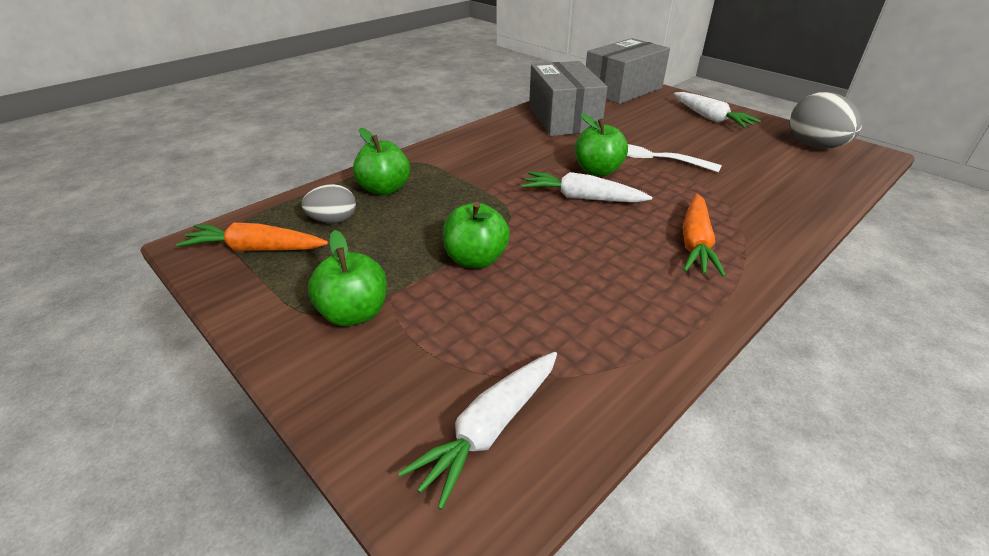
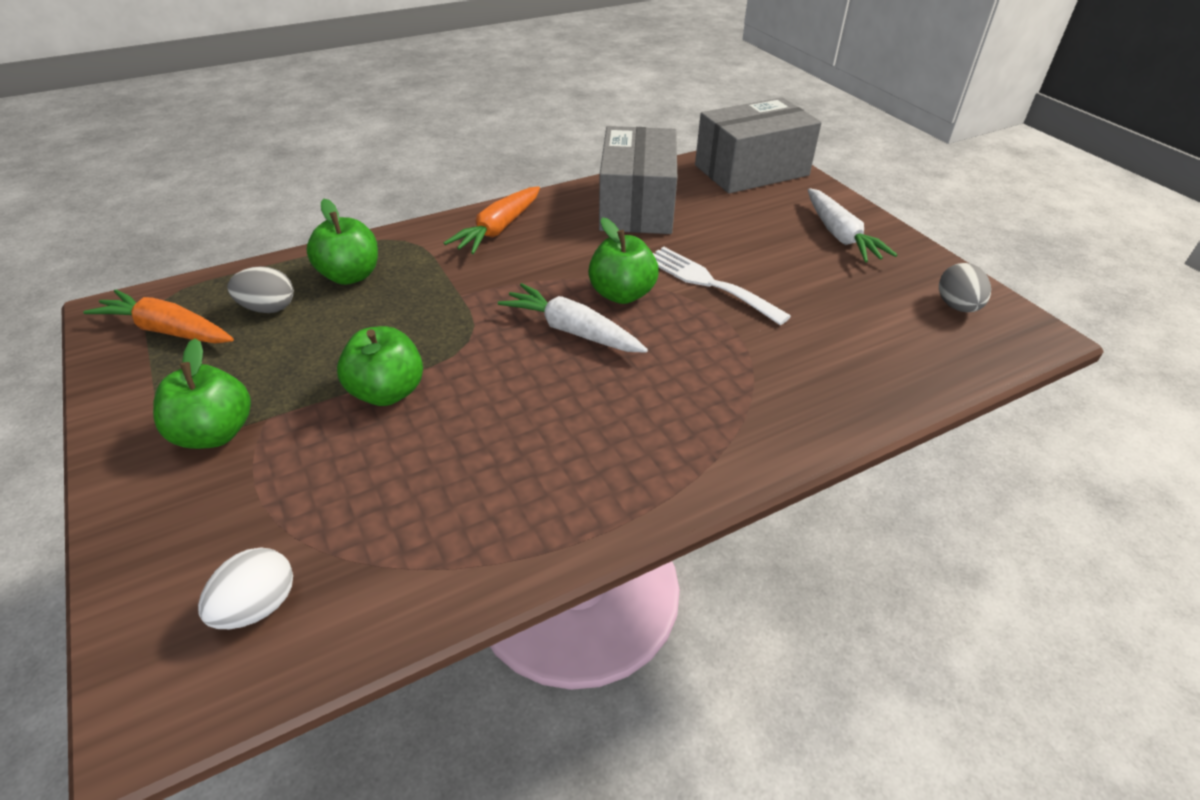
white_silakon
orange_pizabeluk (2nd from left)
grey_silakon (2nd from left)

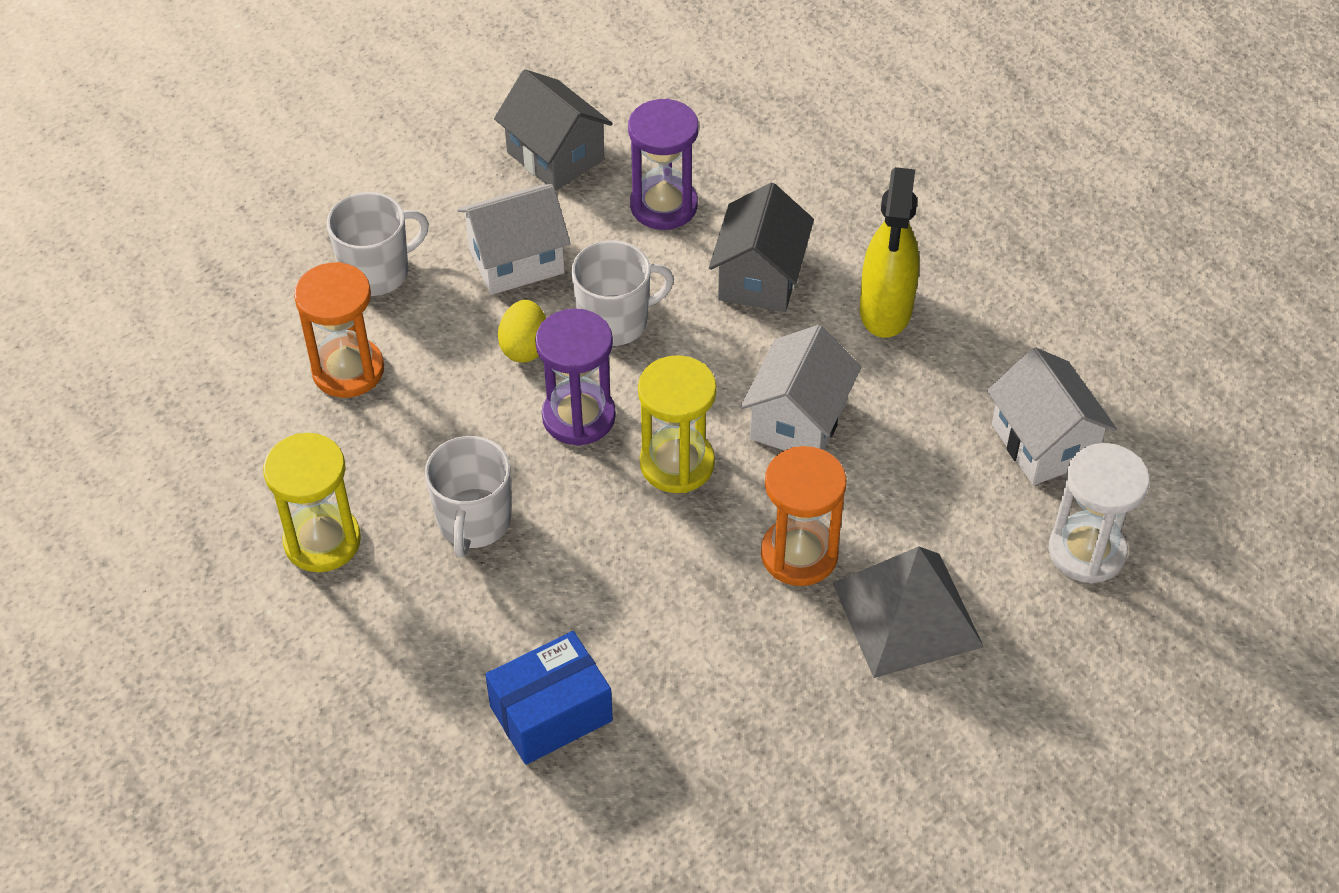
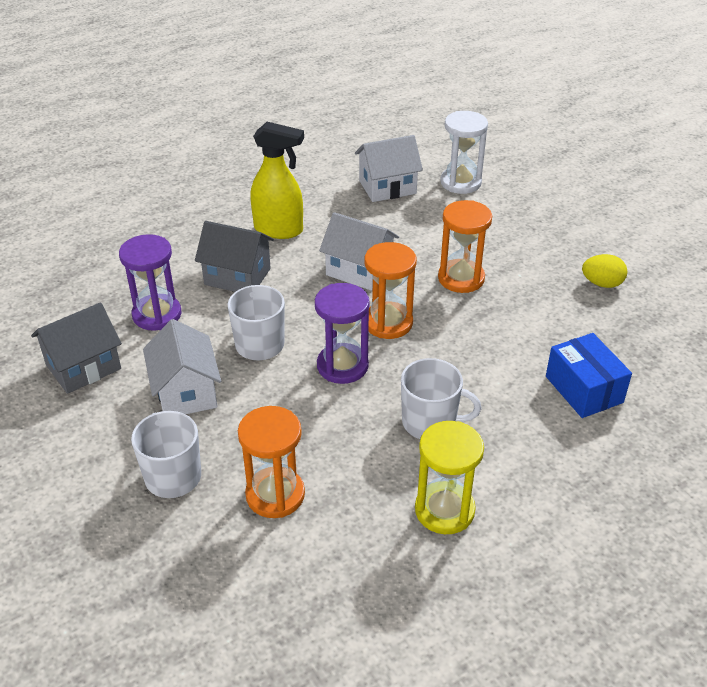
yellow_silakon
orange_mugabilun (2nd from left)
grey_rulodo

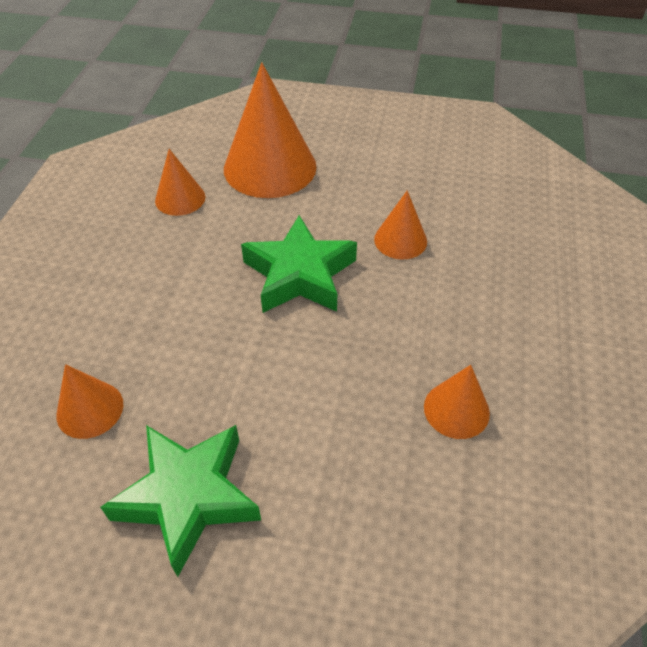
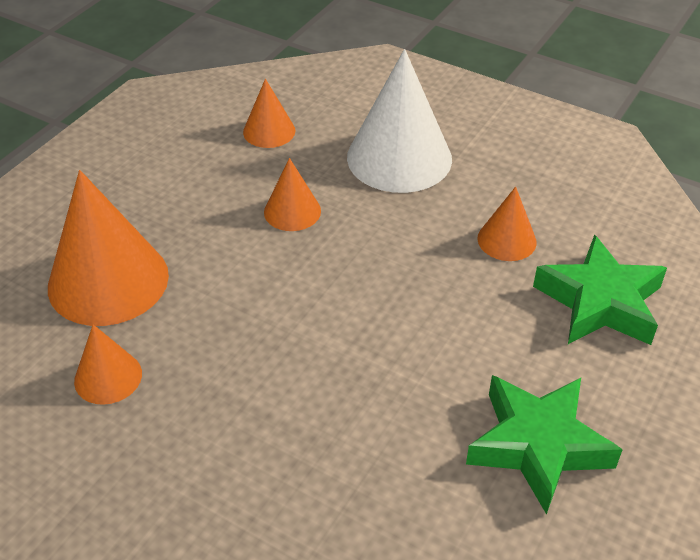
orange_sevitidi (3rd from left)
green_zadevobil (2nd from left)
white_sevitidi

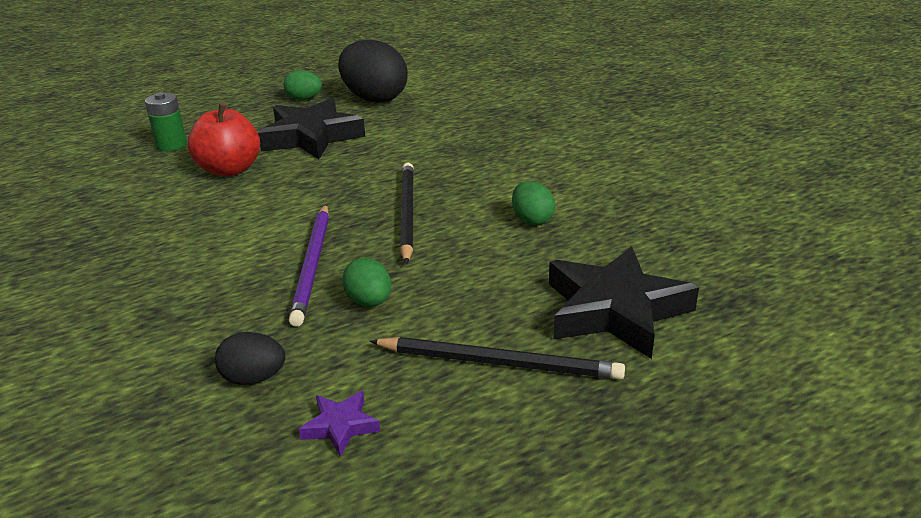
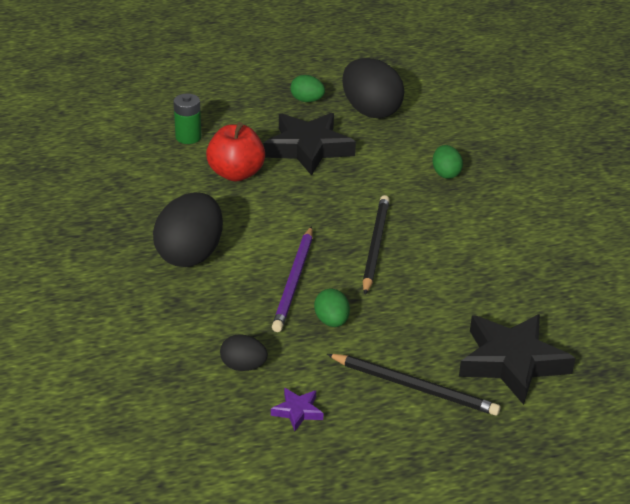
green_silakon (3rd from left)
black_silakon (1st from left)

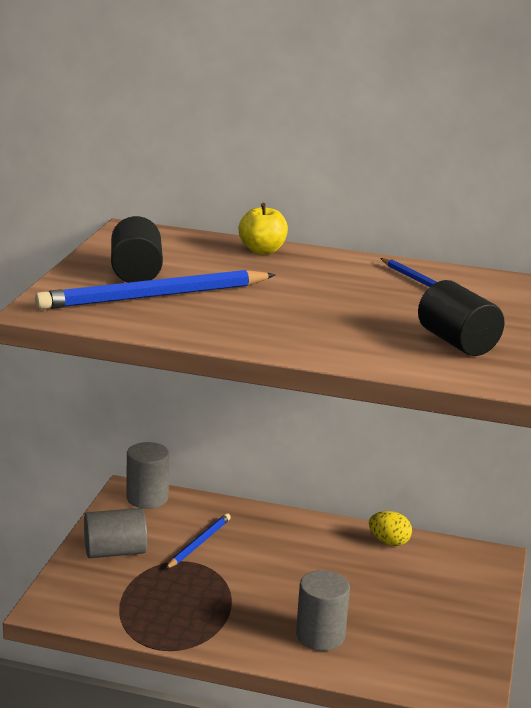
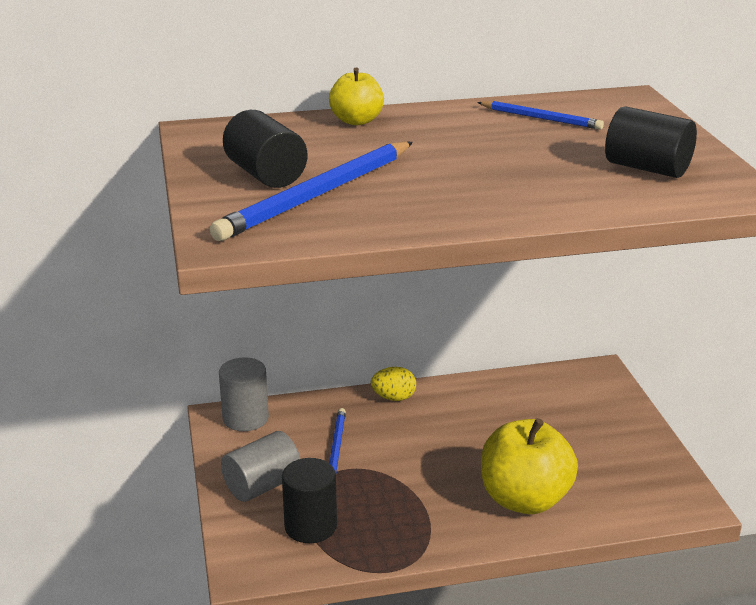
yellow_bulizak (2nd from left)
yellow_silakon
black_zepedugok (2nd from left)

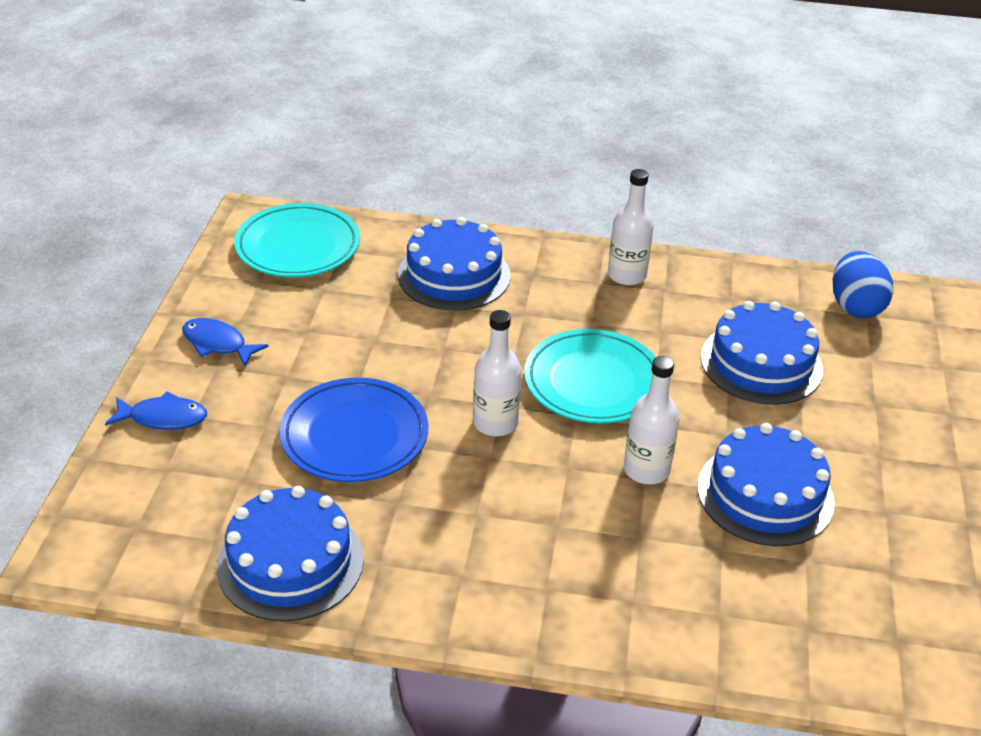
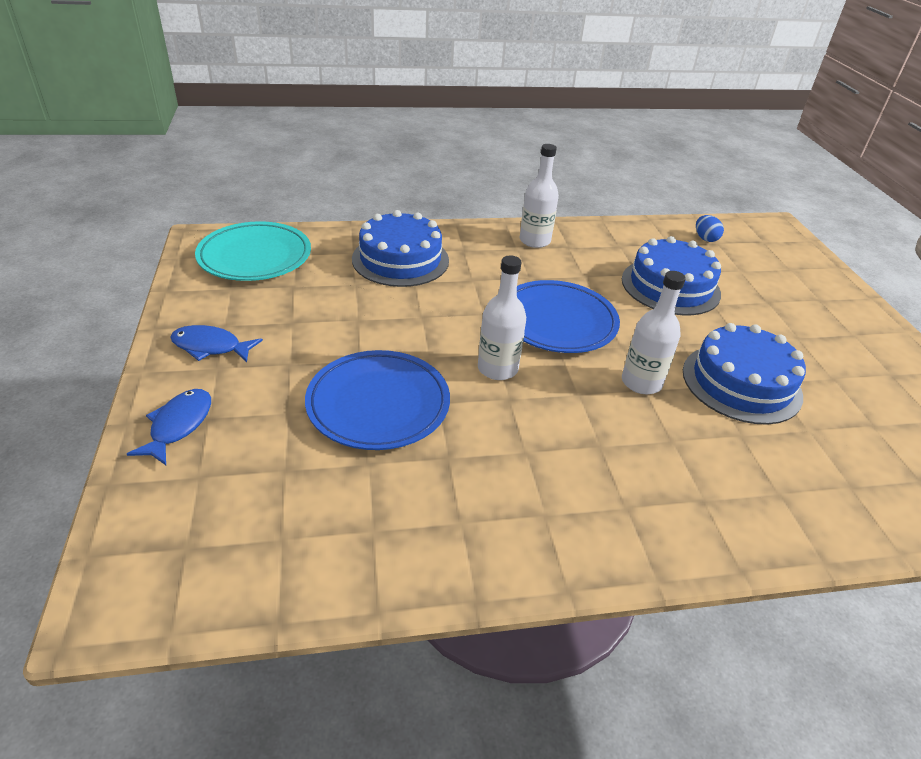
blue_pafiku (1st from left)
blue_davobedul (1st from left in the first image)
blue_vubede (2nd from left)
blue_silakon

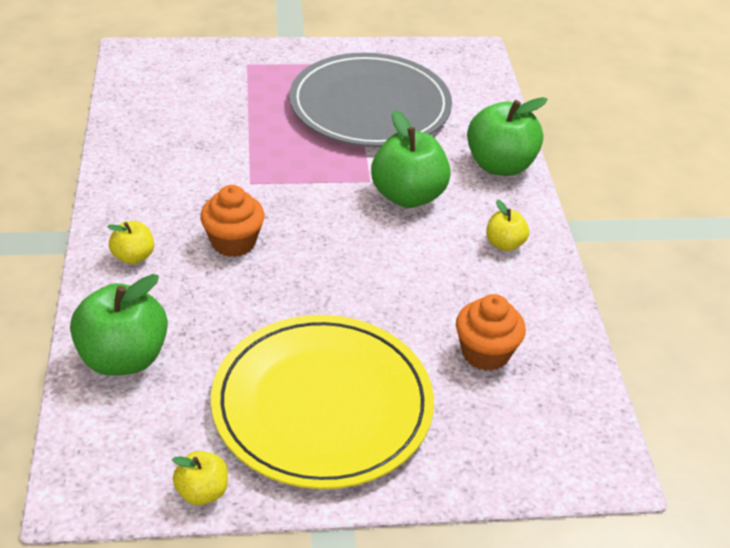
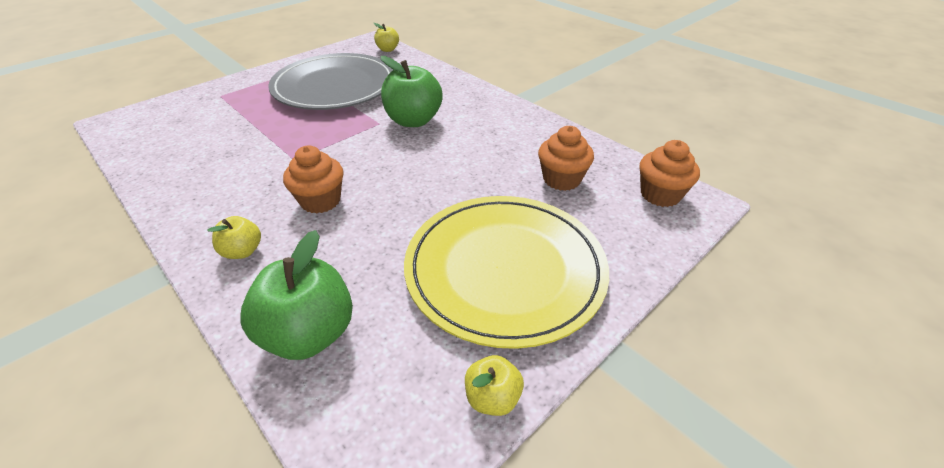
green_bulizak (3rd from left in the first image)
yellow_bulizak (2nd from left)
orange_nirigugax (3rd from left)

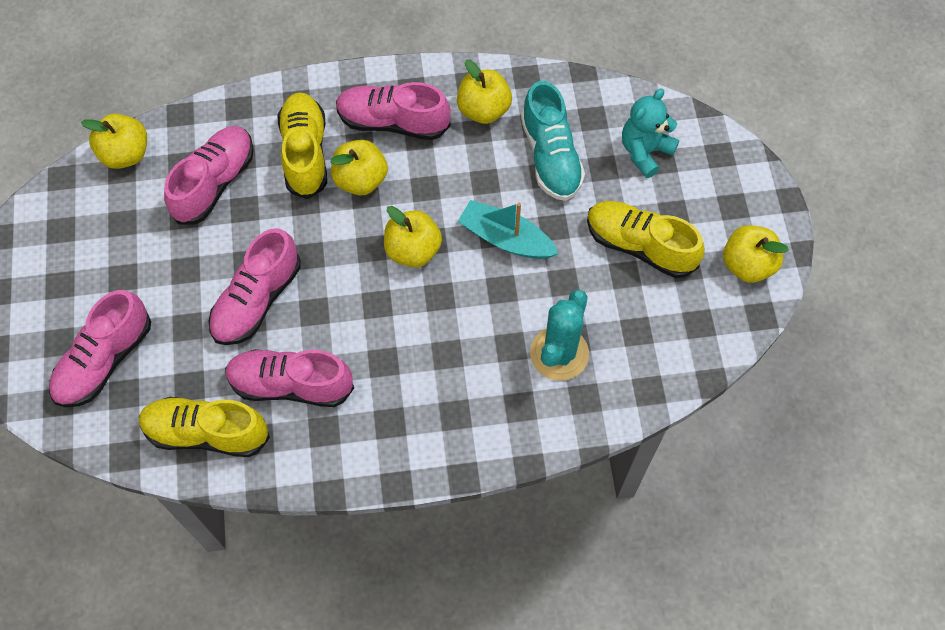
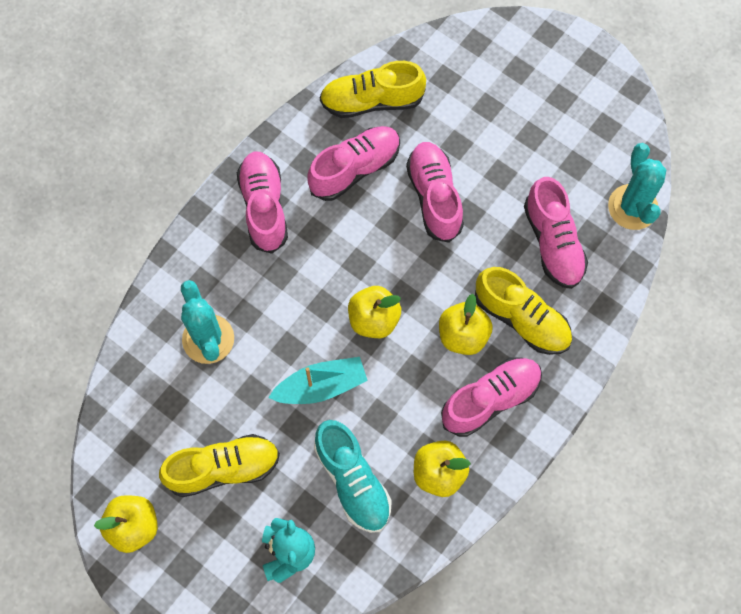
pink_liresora (1st from left)
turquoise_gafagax (2nd from left)
yellow_liresora (2nd from left)
turquoise_liresora

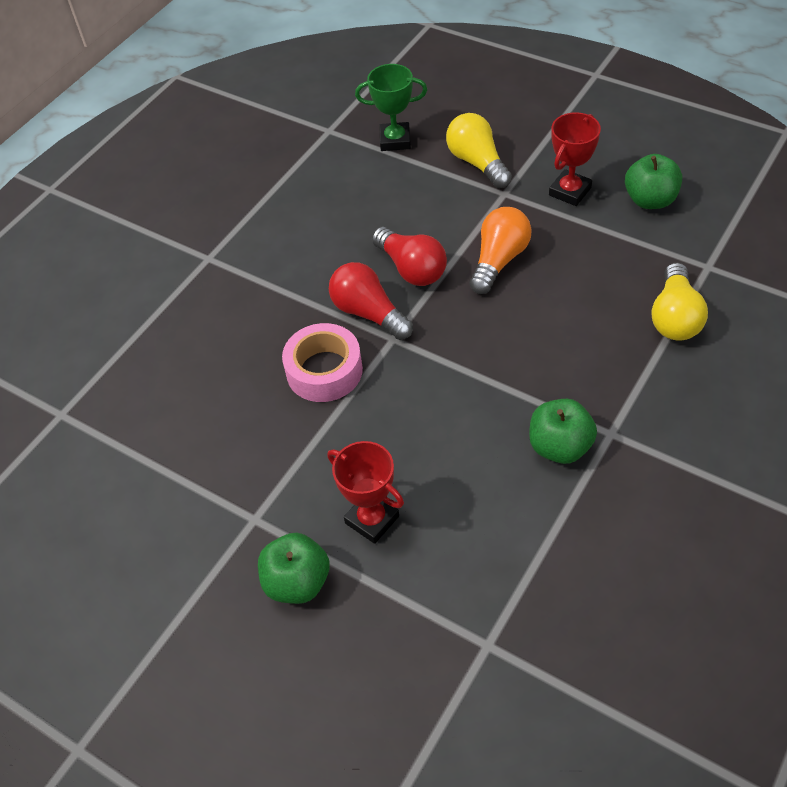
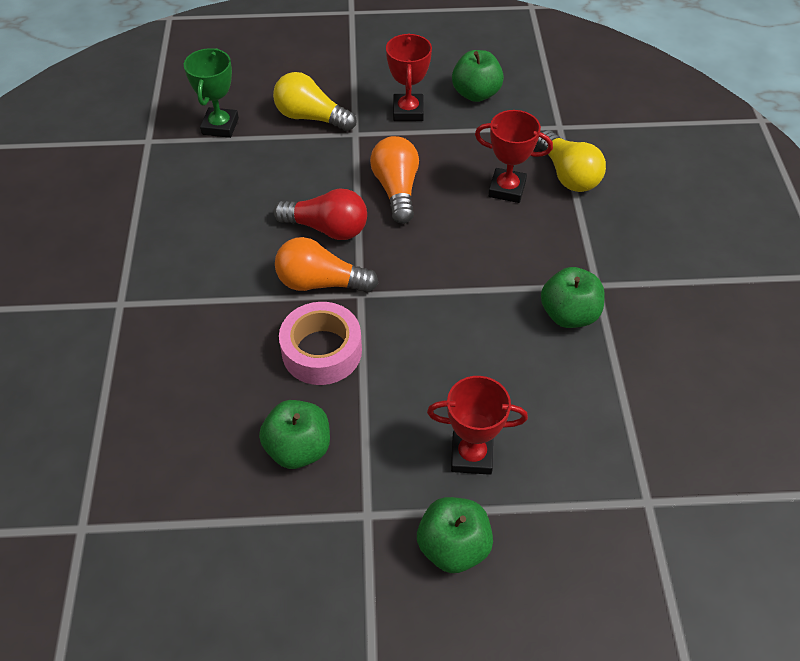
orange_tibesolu (1st from left)
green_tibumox
green_bulizak (1st from left)
red_tibumox (3rd from left)

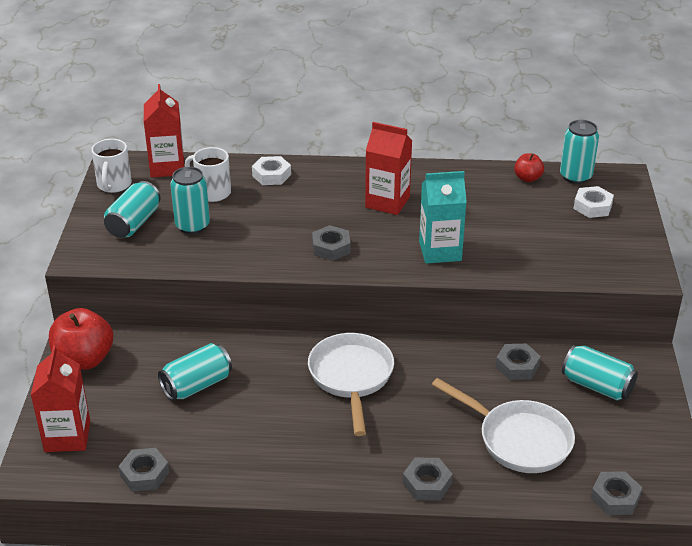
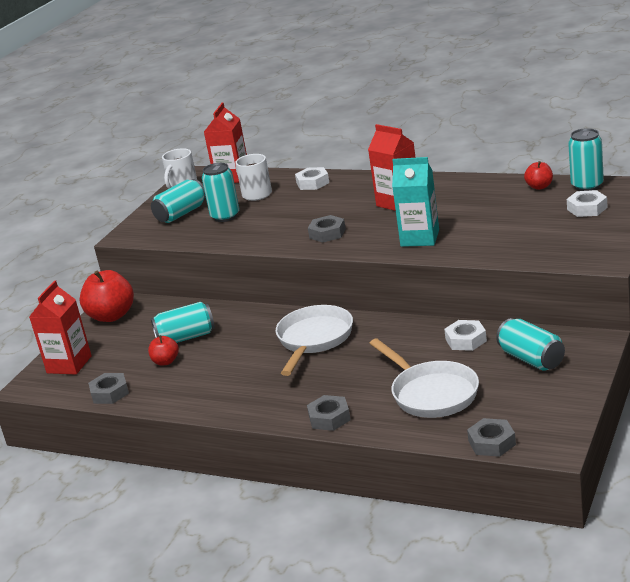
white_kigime (2nd from left)
red_bulizak (2nd from left)

